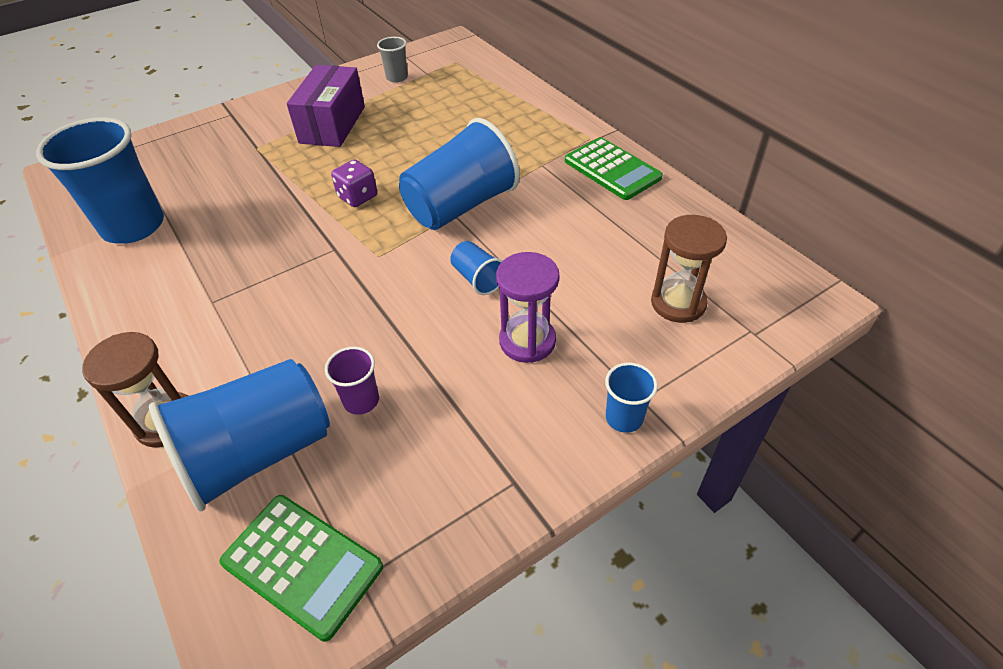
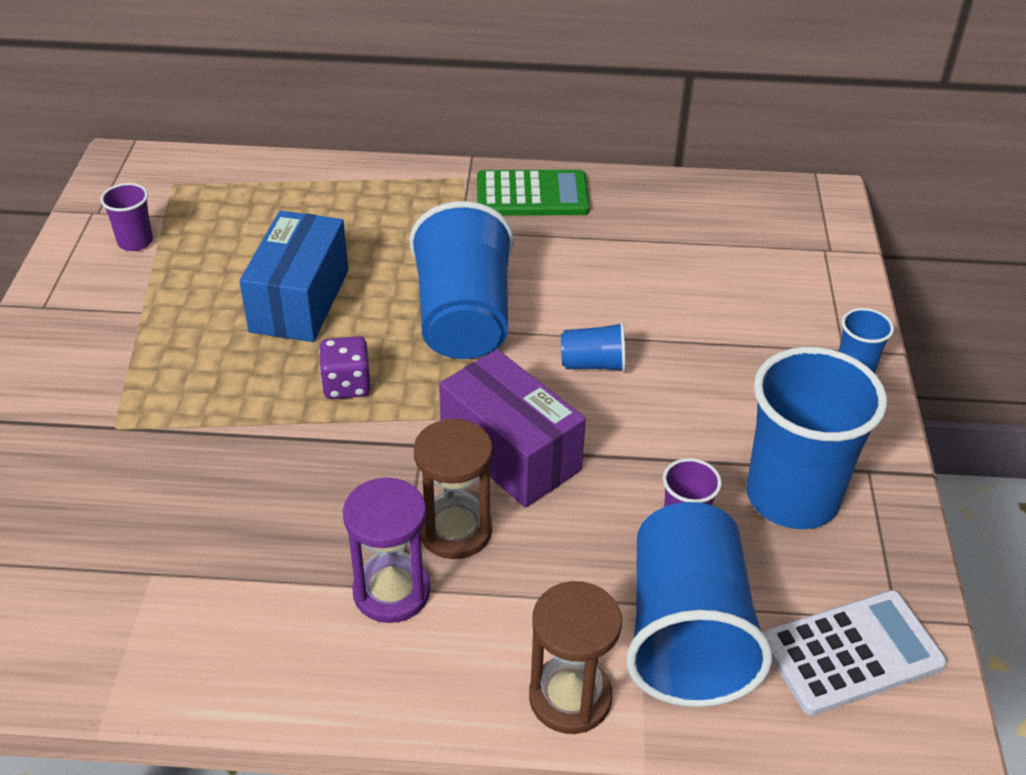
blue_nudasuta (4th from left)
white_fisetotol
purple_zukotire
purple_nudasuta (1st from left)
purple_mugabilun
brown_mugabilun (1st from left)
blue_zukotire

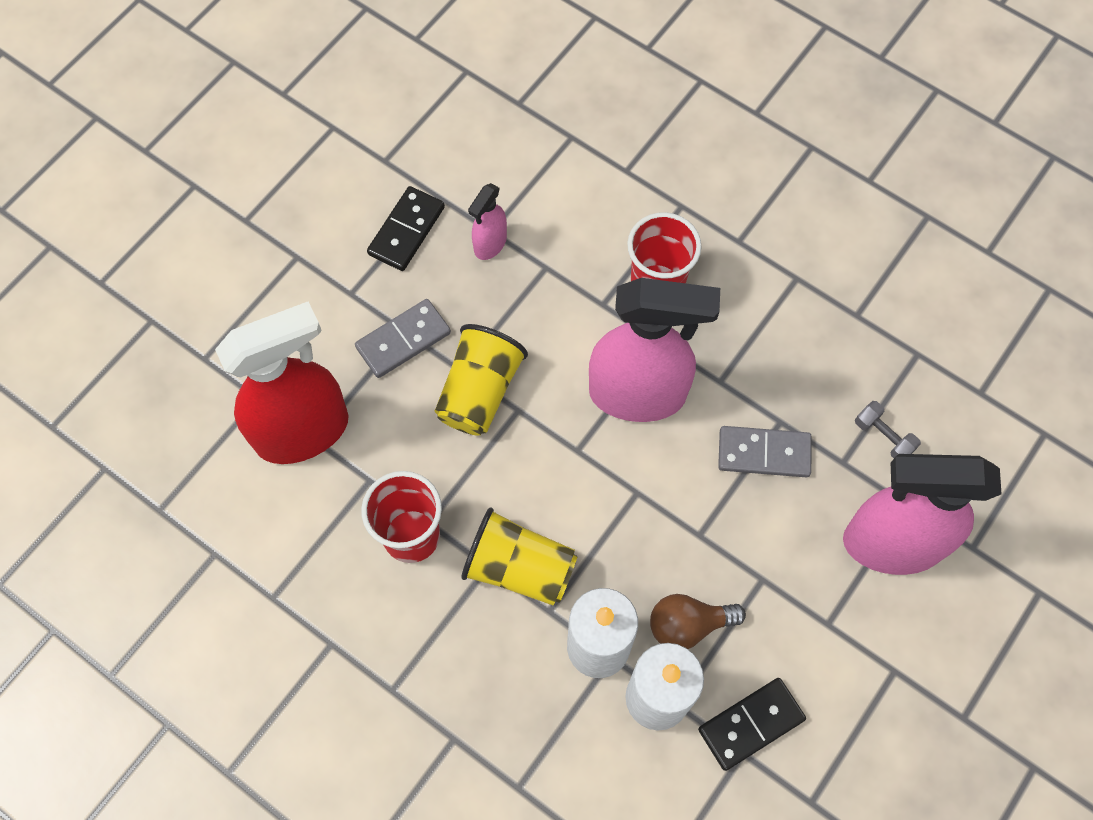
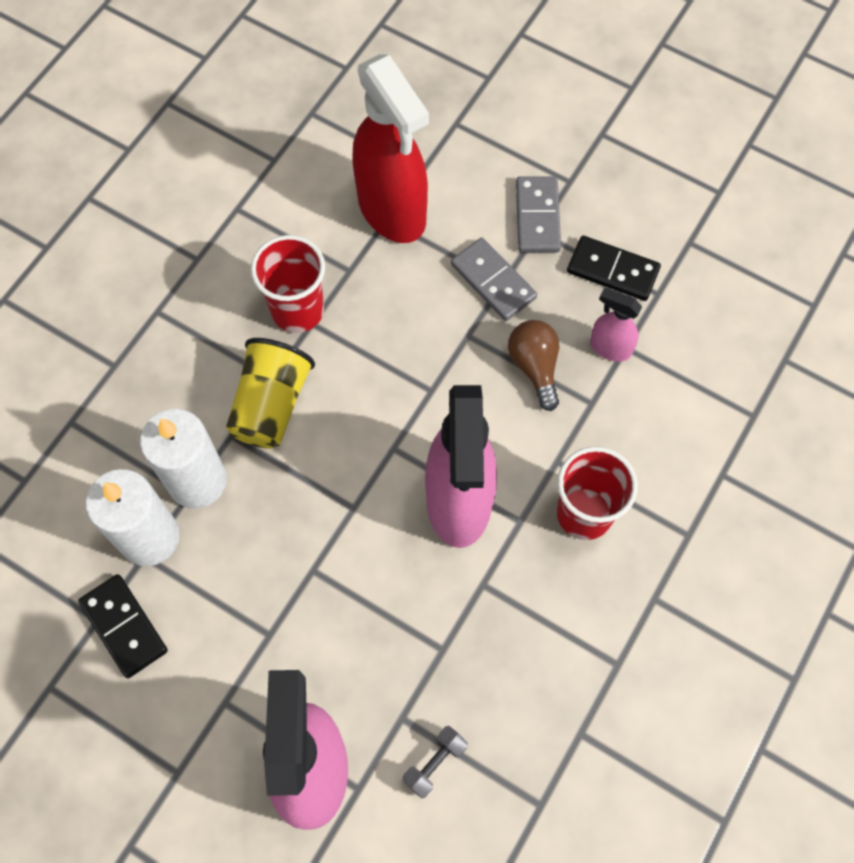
yellow_nudasuta (1st from left in the first image)
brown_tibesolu
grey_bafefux (2nd from left)

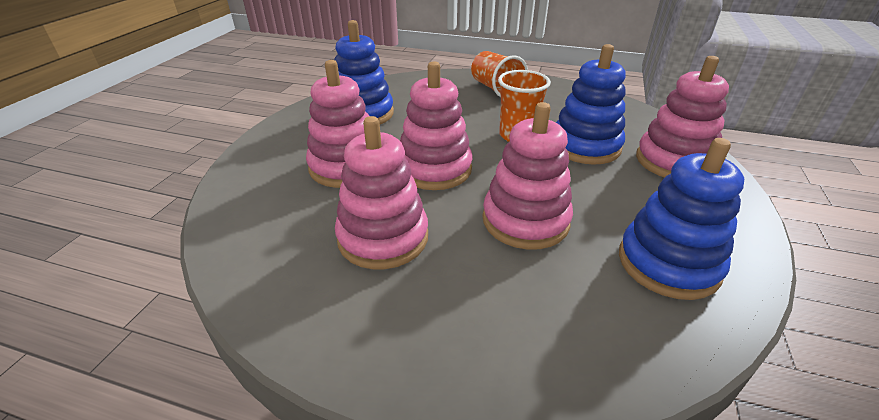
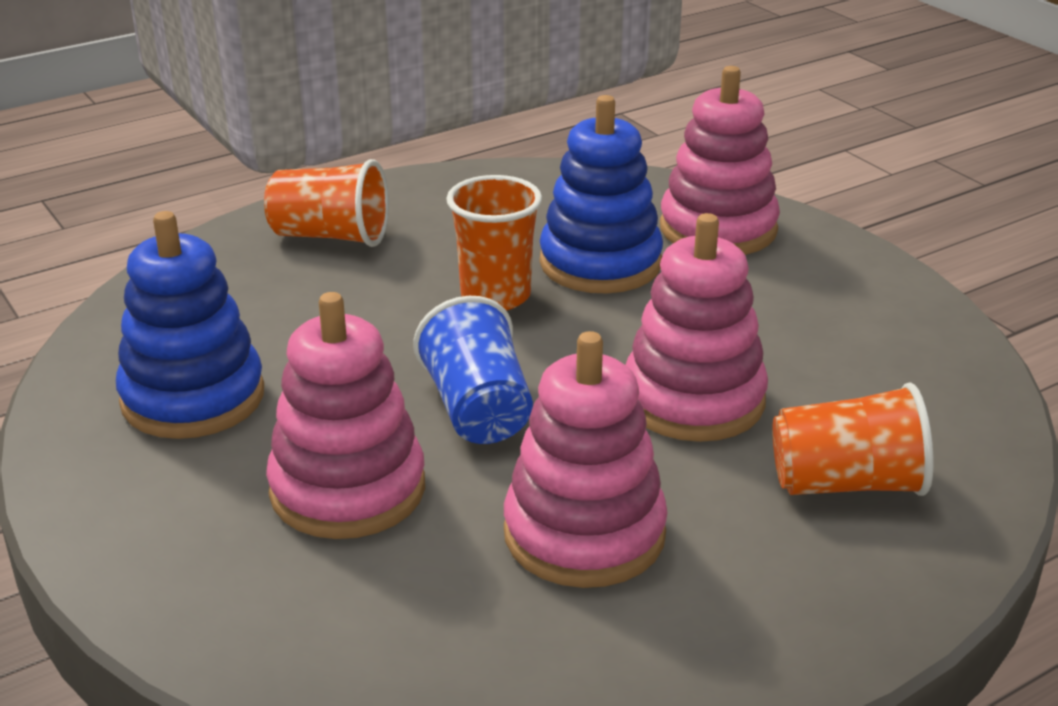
blue_nudasuta
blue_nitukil (3rd from left in the first image)
orange_nudasuta (3rd from left)

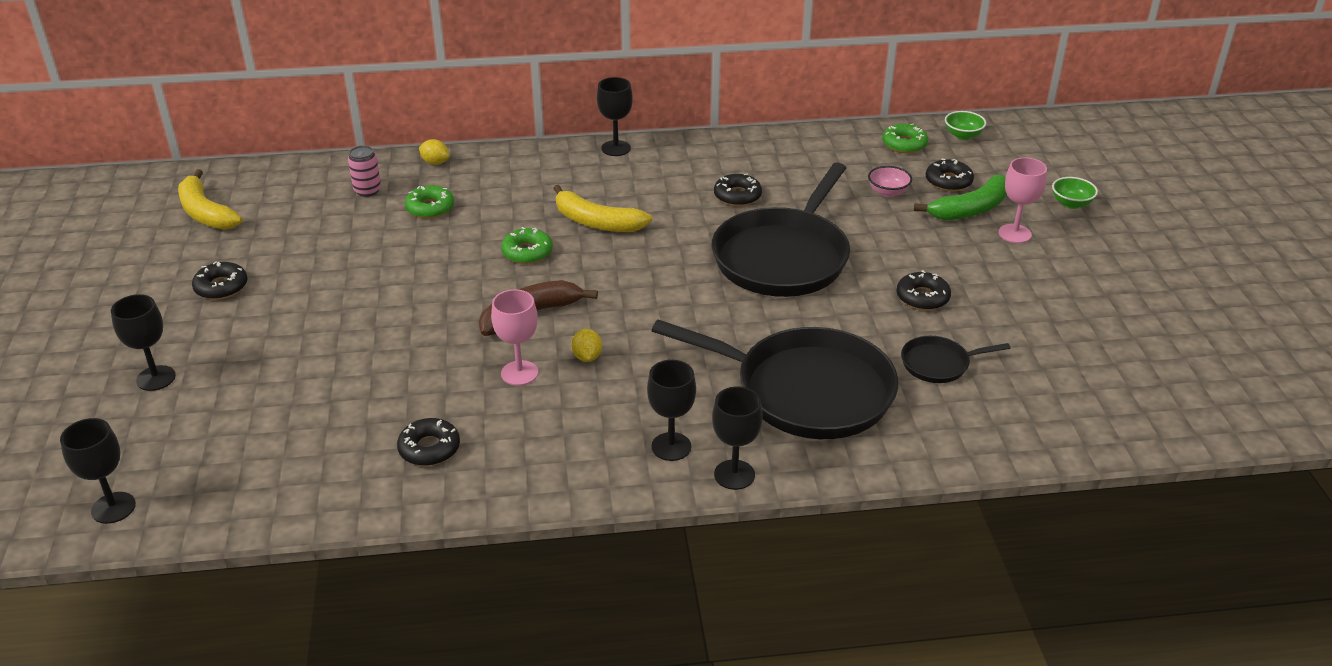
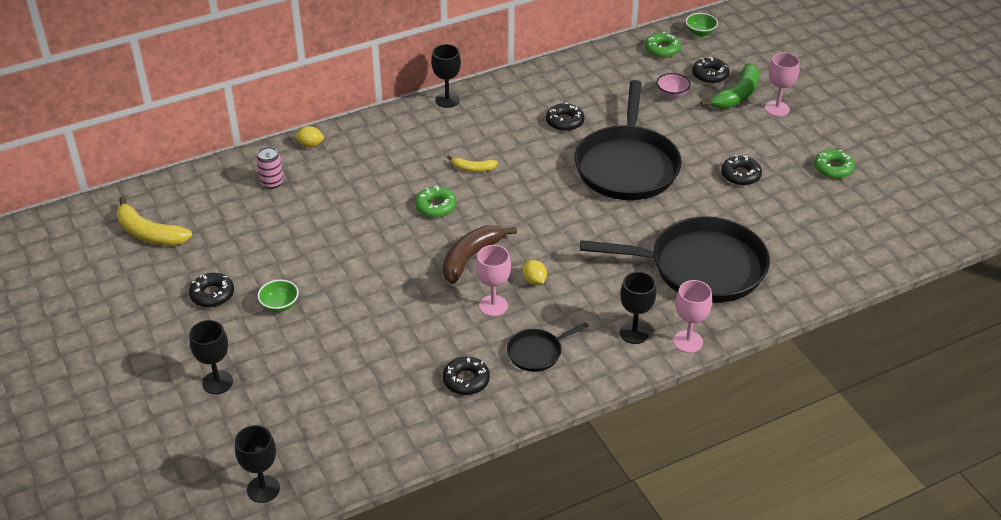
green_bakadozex (3rd from left)
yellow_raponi (2nd from left)
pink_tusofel (2nd from left)
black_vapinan (1st from left)
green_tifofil (1st from left)

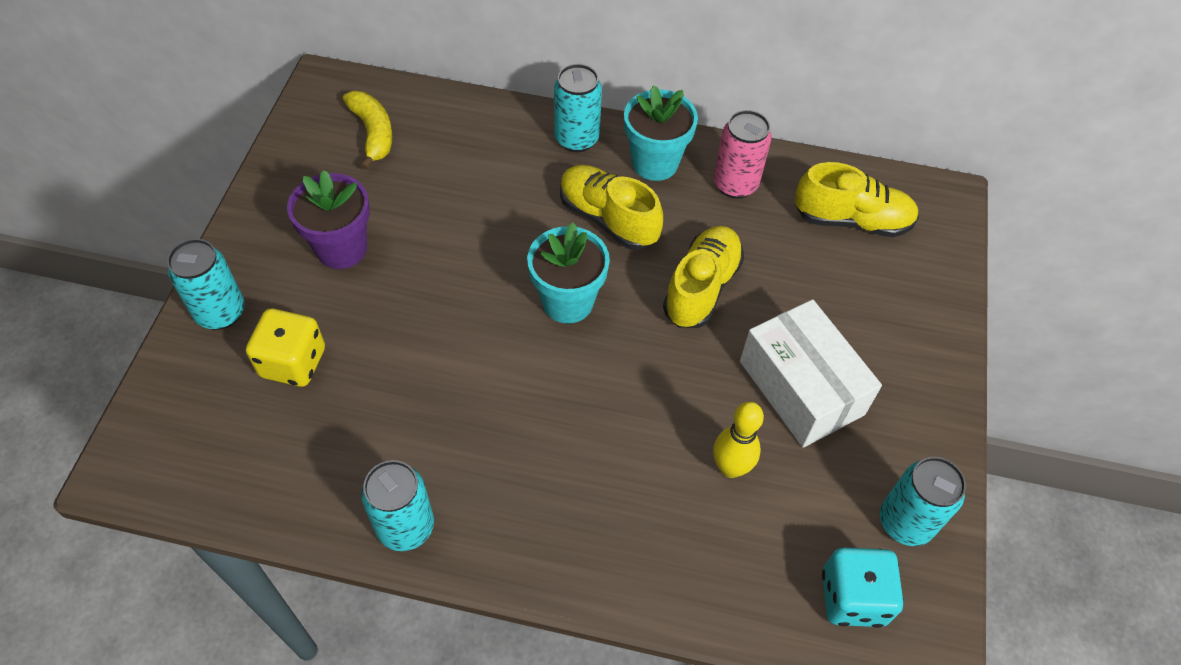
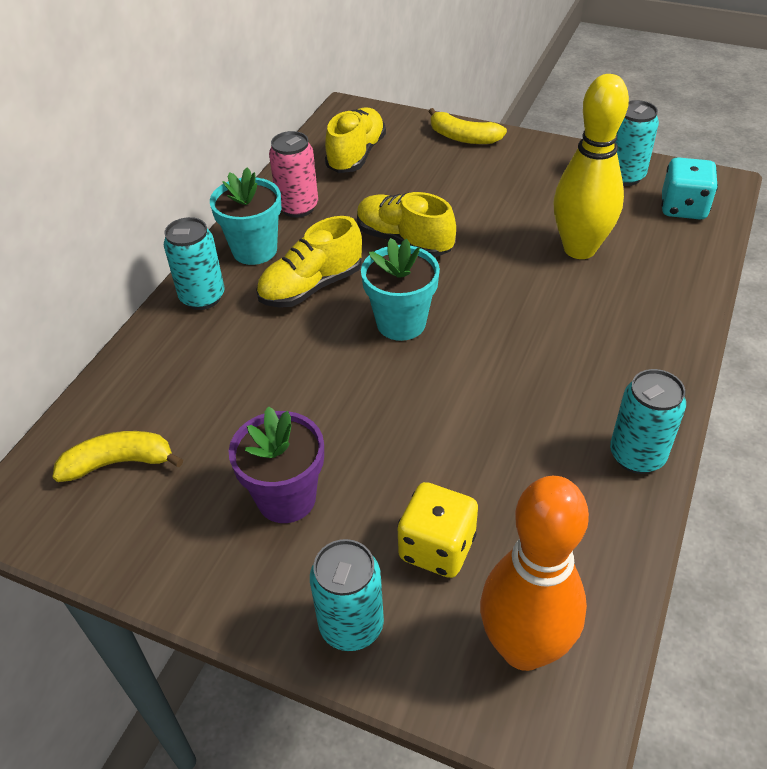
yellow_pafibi
white_zukotire
yellow_raponi (2nd from left)
orange_pafibi

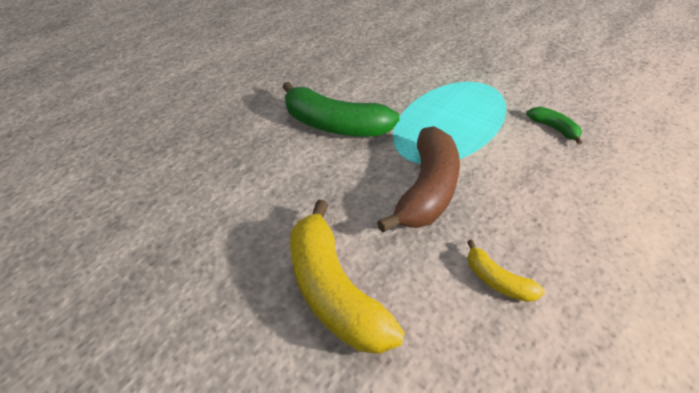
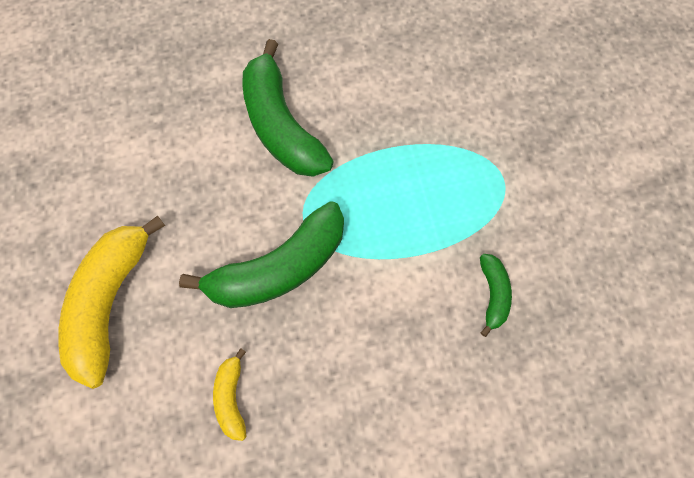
green_raponi (1st from left)

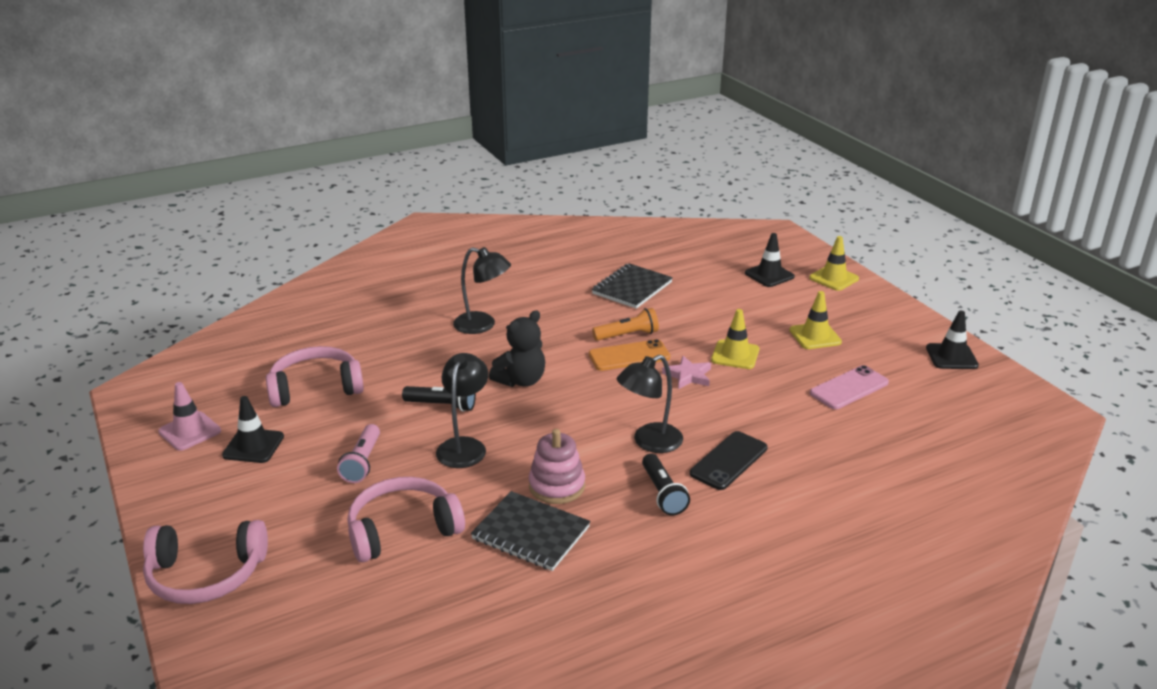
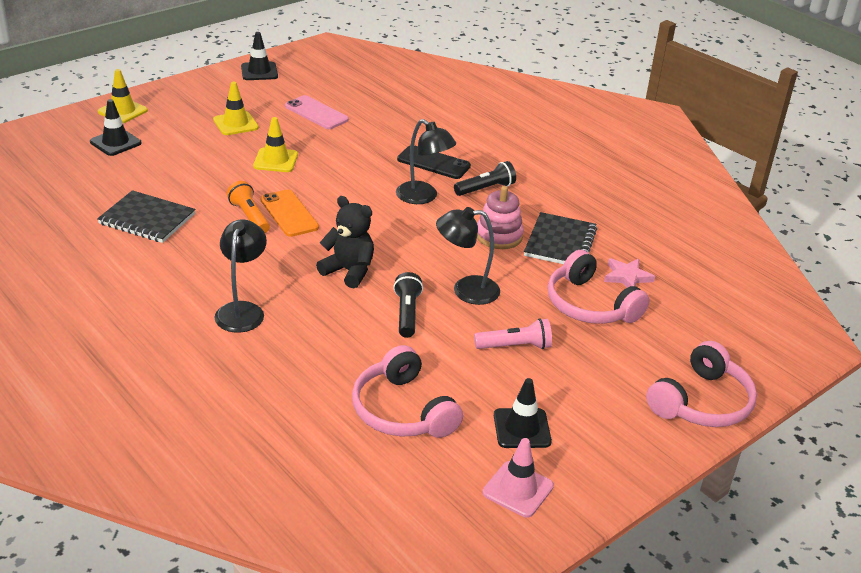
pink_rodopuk (3rd from left)
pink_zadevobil

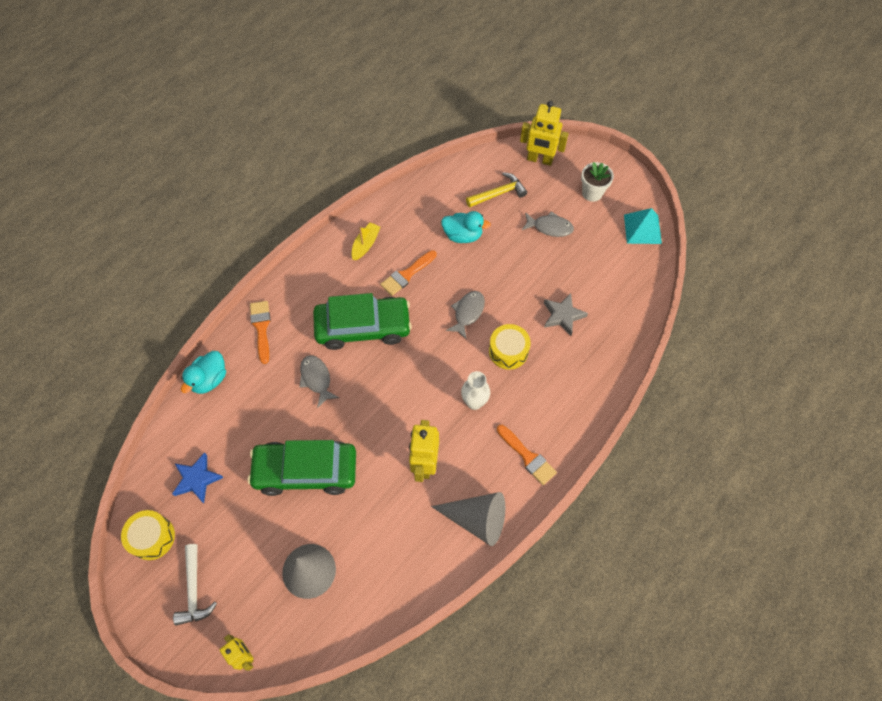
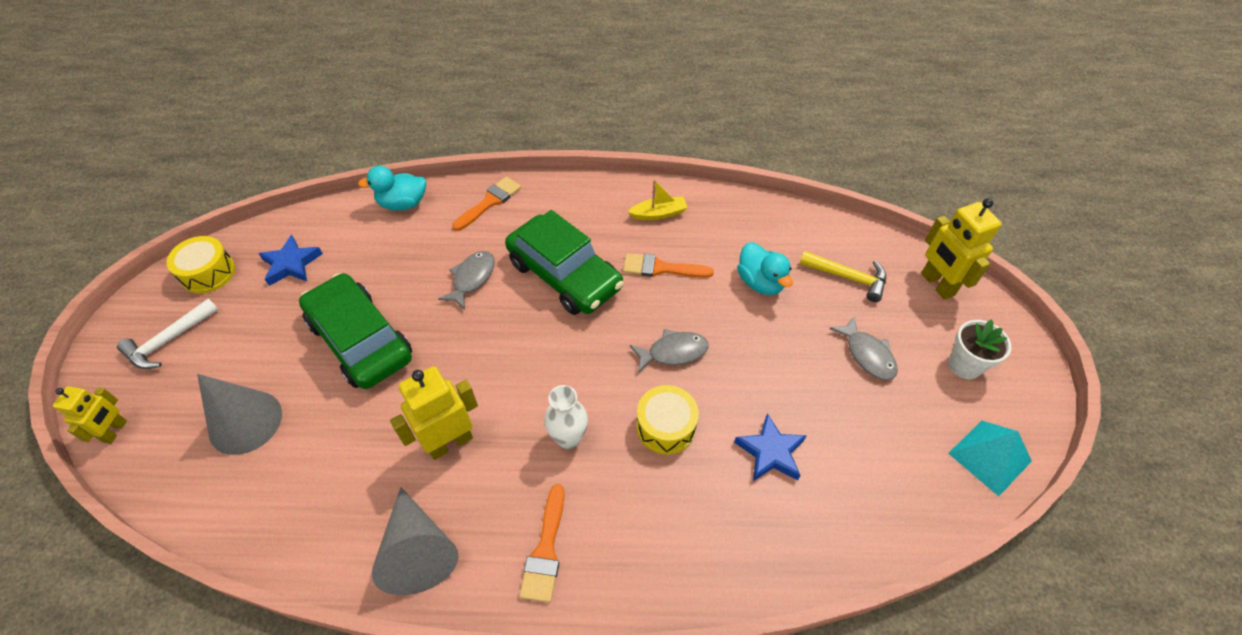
blue_zadevobil (2nd from left)

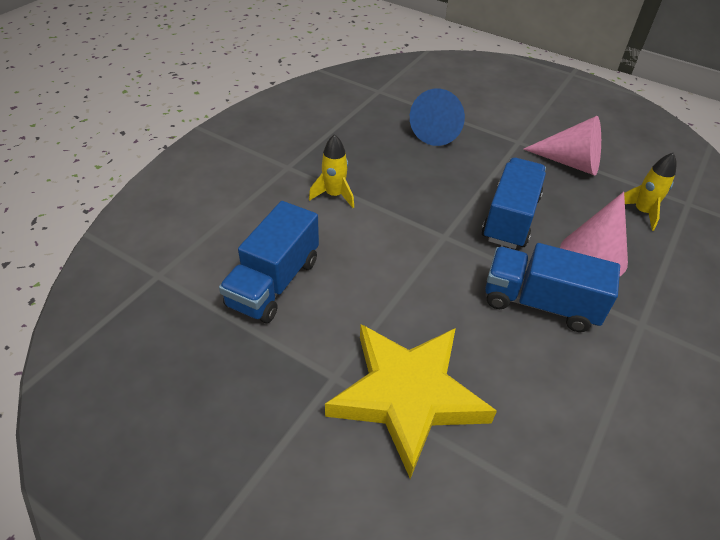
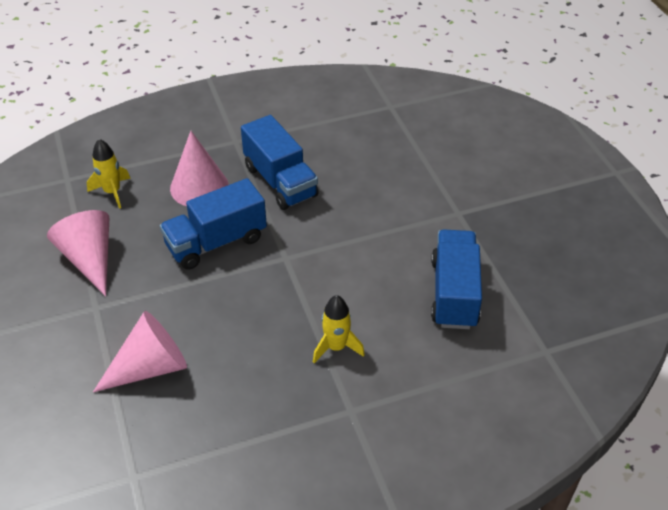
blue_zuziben (3rd from left)
yellow_zadevobil
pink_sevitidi (2nd from left)

